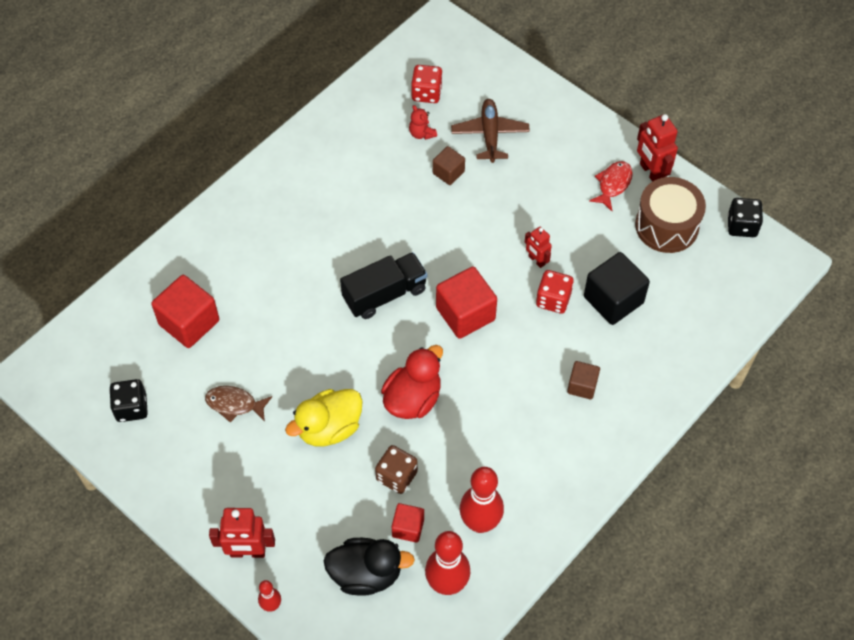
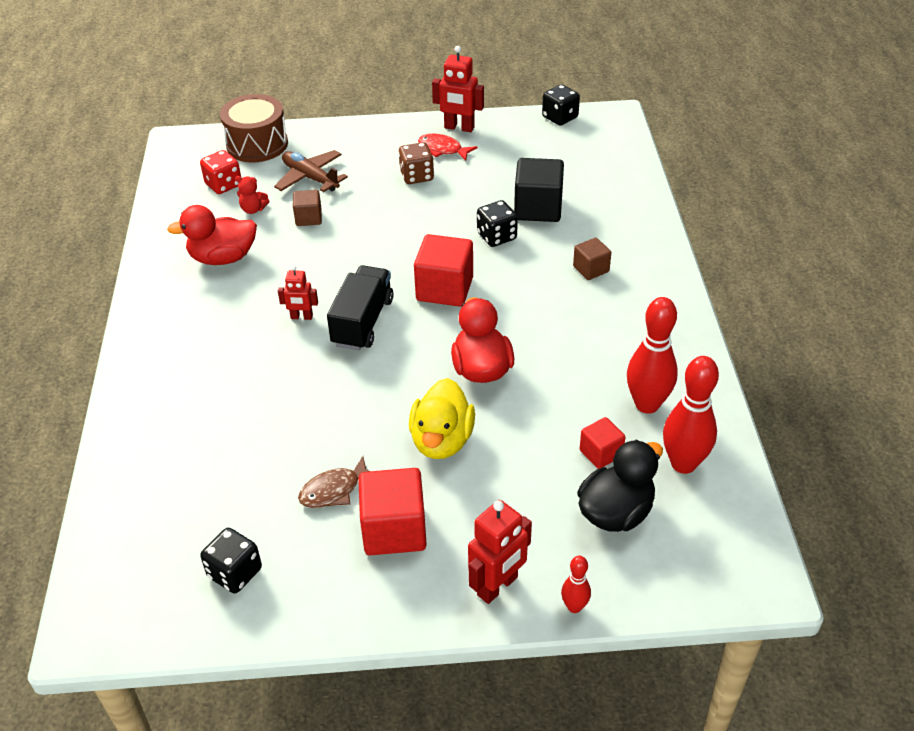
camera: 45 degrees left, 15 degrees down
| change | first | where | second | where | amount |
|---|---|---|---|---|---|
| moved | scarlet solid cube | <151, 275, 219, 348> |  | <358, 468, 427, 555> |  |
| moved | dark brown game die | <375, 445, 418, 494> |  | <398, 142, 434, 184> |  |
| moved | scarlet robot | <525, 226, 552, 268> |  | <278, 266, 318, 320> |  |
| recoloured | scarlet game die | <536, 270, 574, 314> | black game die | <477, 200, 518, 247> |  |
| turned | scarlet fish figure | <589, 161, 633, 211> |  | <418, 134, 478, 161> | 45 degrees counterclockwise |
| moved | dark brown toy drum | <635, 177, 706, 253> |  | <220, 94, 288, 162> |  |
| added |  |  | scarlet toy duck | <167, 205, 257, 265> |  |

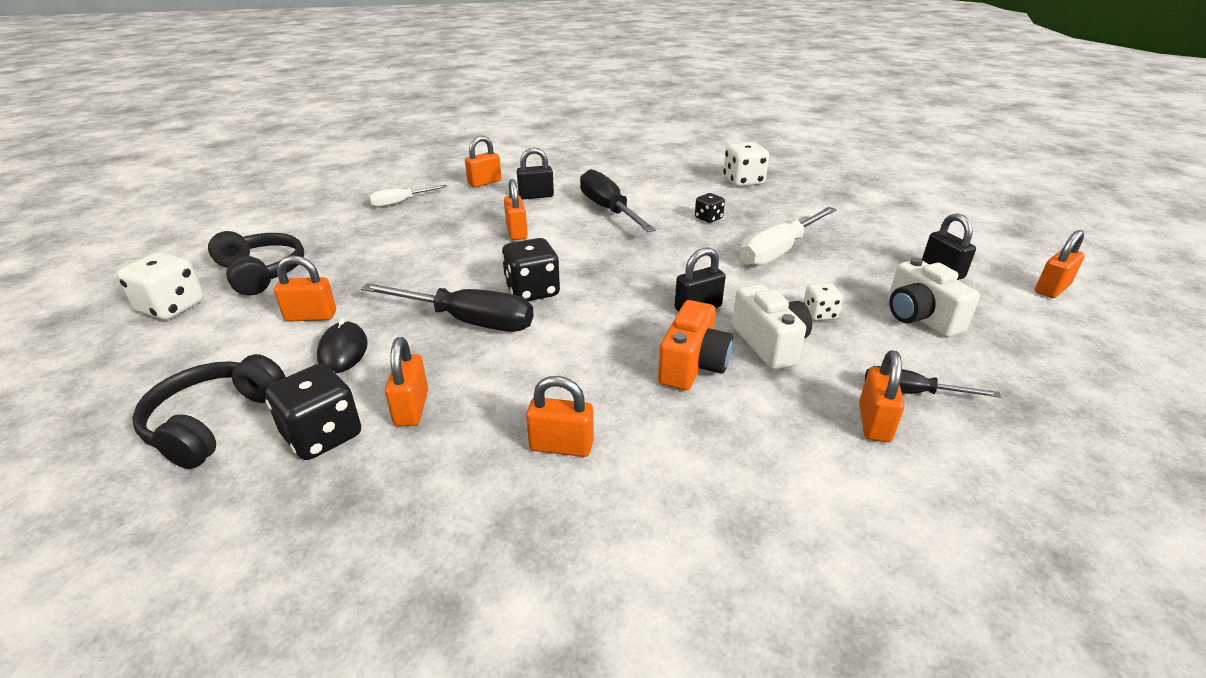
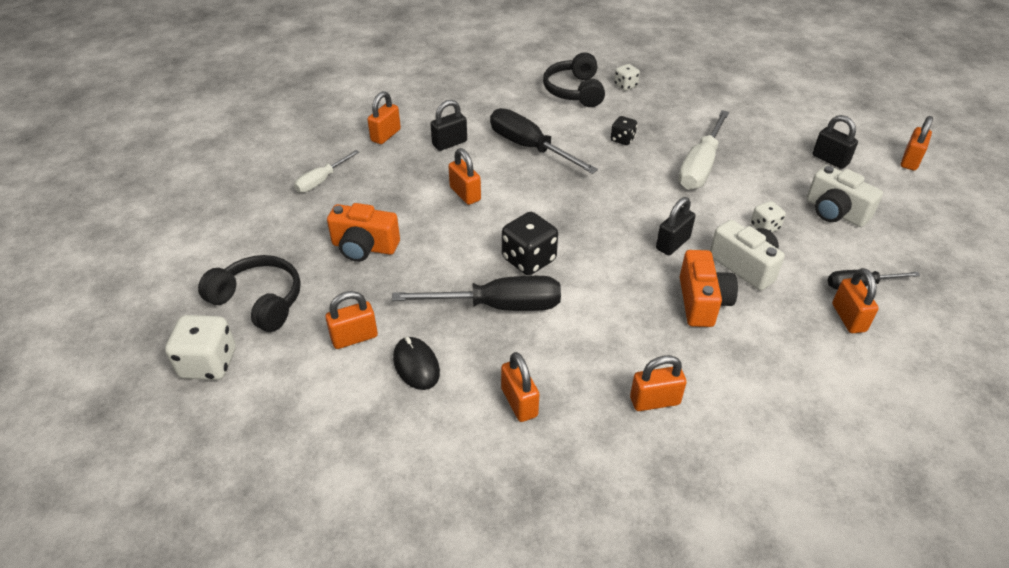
camera: 20 degrees left, 10 degrees up
| change | first | where | second | where | amount |
|---|---|---|---|---|---|
| moved | black headset | <132, 354, 285, 469> |  | <543, 52, 605, 107> |  |
| removed | black game die | <265, 364, 361, 460> |  |  |  |
| resized | snow-white game die | <723, 142, 769, 187> |  | <614, 64, 640, 91> | x0.57 |
| added |  |  | bright orange compact camera | <327, 203, 400, 262> |  |

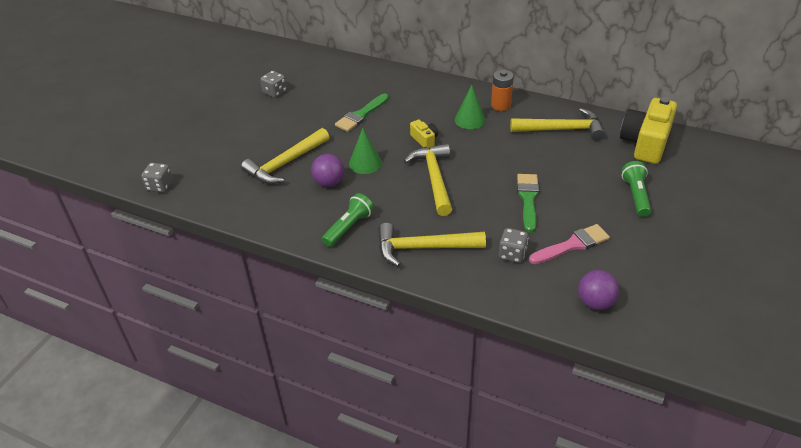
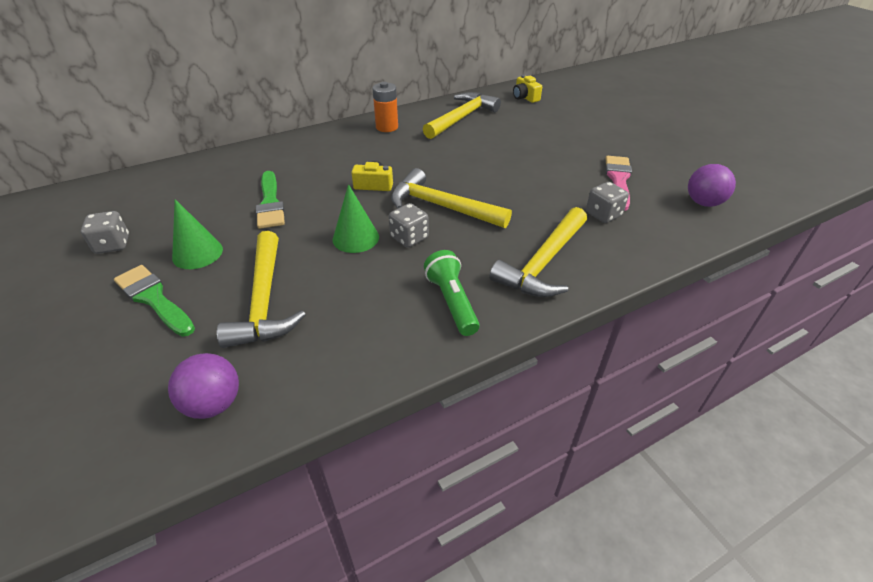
camera: 55 degrees left, 0 degrees up
| change | first | where | second | where | amount |
|---|---|---|---|---|---|
| moved | grey game die | <141, 163, 173, 192> |  | <389, 203, 429, 248> |  |
| moved | violet ball | <311, 154, 344, 187> |  | <168, 353, 239, 419> |  |
| moved | green solid cone | <455, 85, 486, 129> |  | <172, 199, 223, 269> |  |
| moved | green brush | <517, 174, 539, 232> |  | <114, 265, 195, 337> |  |
| resized | yellow compact camera | <620, 97, 677, 164> |  | <513, 75, 542, 103> | x0.48 |
| removed | green torch | <622, 161, 651, 217> |  |  |  |

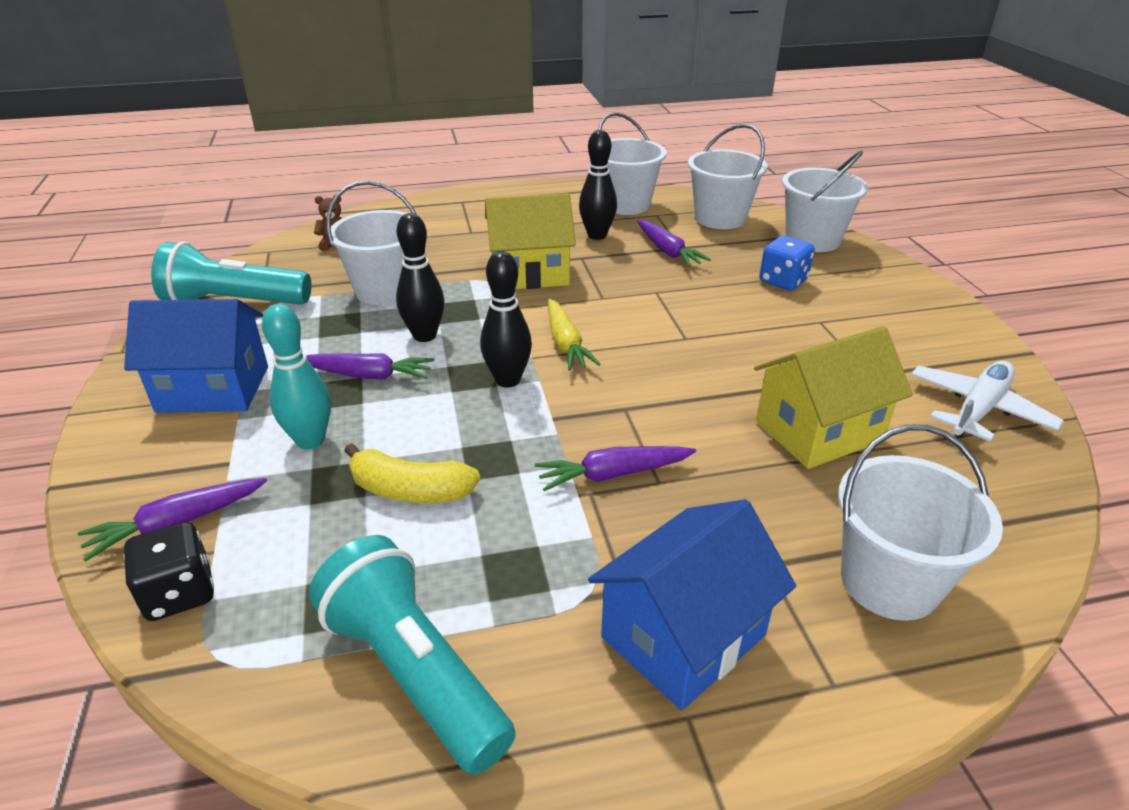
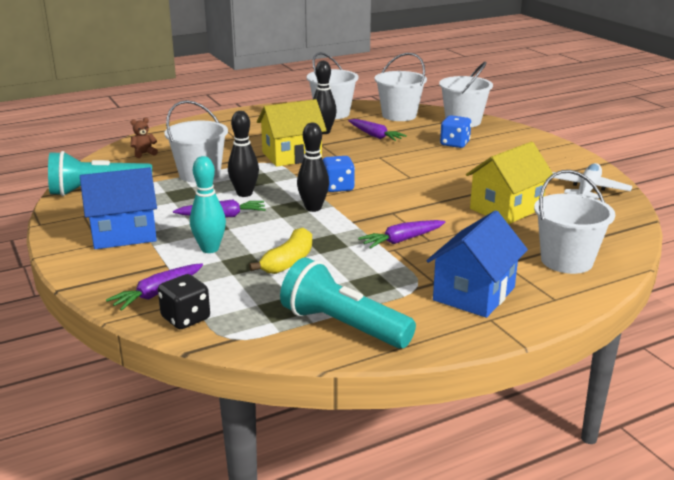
camera: 15 degrees left, 10 degrees down
| change | first | where | second | where | amount |
|---|---|---|---|---|---|
| turned | yellow banana fruit | <344, 443, 480, 503> |  | <249, 228, 312, 274> | 60 degrees counterclockwise |
| replaced | yellow root vegetable | <548, 299, 601, 371> | blue game die | <323, 156, 355, 192> |  |

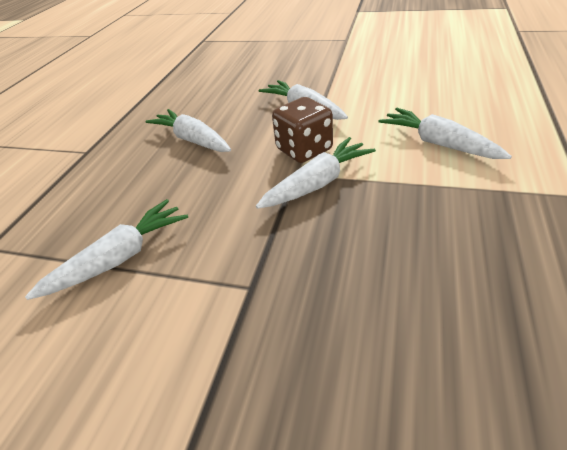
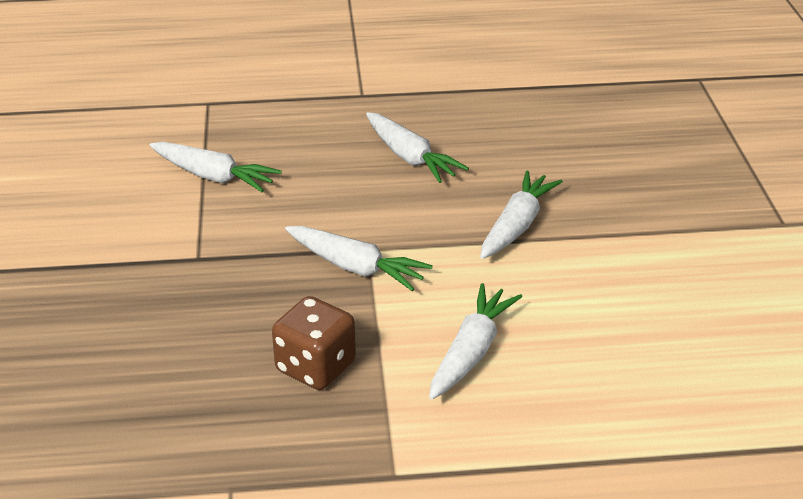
camera: 65 degrees right, 5 degrees down
| change | first | where | second | where | amount |
|---|---|---|---|---|---|
| turned | snow-white root vegetable | <146, 109, 231, 152> |  | <366, 112, 469, 183> | 120 degrees clockwise |
| moved | dark brown game die | <272, 97, 333, 163> |  | <272, 296, 356, 390> |  |

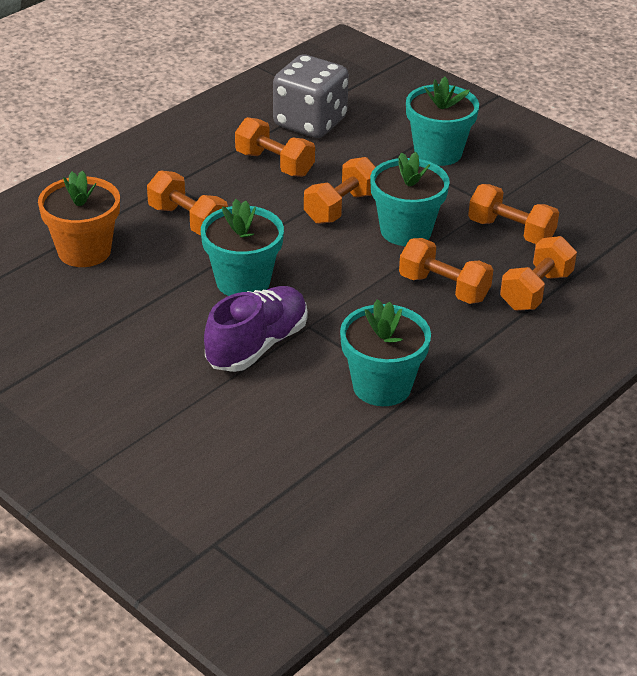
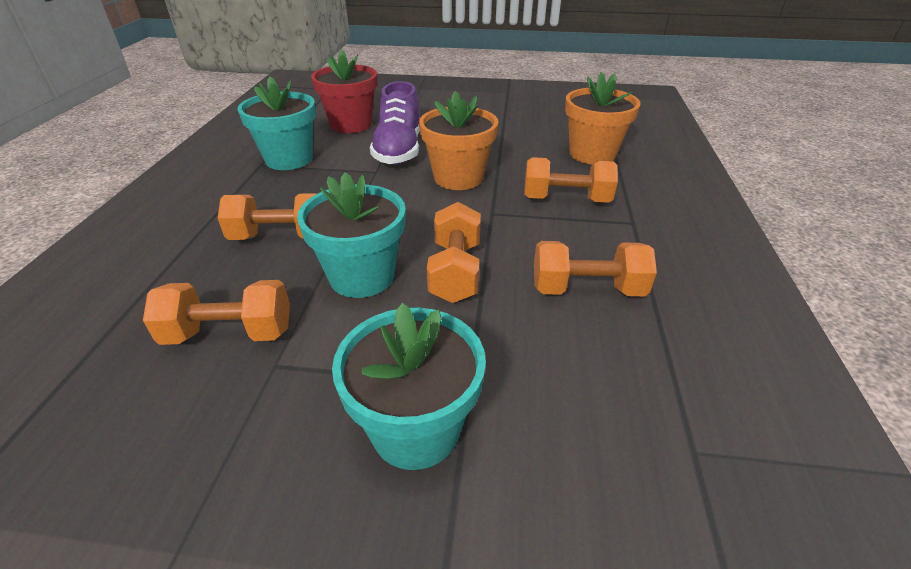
camera: 145 degrees right, 0 degrees up
| change | first | where | second | where | amount |
|---|---|---|---|---|---|
| recoloured | aqua flower pot | <201, 199, 284, 296> | bright orange flower pot | <419, 91, 498, 190> |  |
| removed | grey game die | <273, 55, 349, 138> |  |  |  |
| removed | bright orange free weight | <500, 236, 577, 311> |  |  |  |
| added |  |  | scarlet flower pot | <311, 49, 377, 133> |  |

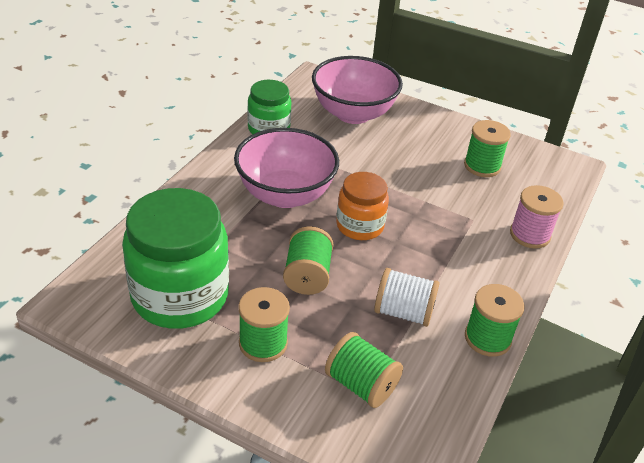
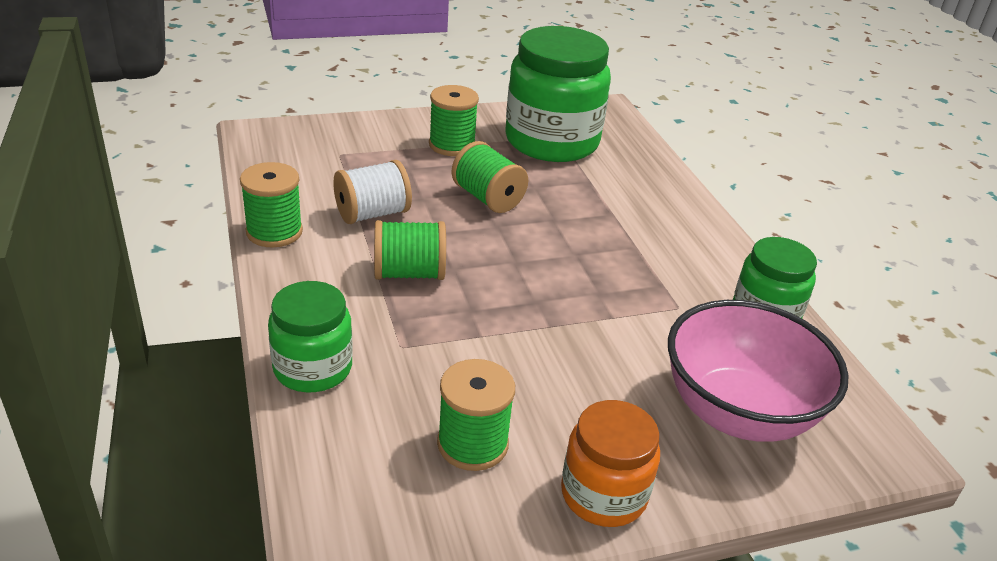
camera: 135 degrees right, 5 degrees down
| change | first | where | second | where | amount |
|---|---|---|---|---|---|
| removed | rosy deep dish | <234, 128, 339, 208> |  |  |  |
| moved | green bobbin | <325, 332, 403, 408> |  | <374, 220, 446, 280> |  |
| moved | bright orange preserve jar | <336, 172, 389, 240> |  | <561, 400, 660, 527> |  |
| replaced | rosy bobbin | <510, 185, 564, 249> | green preserve jar | <268, 281, 353, 392> |  |

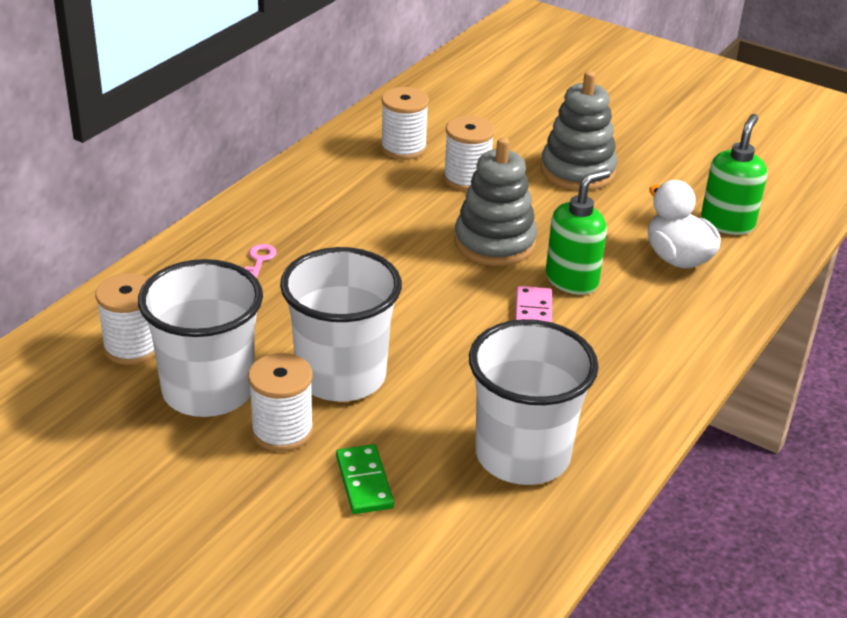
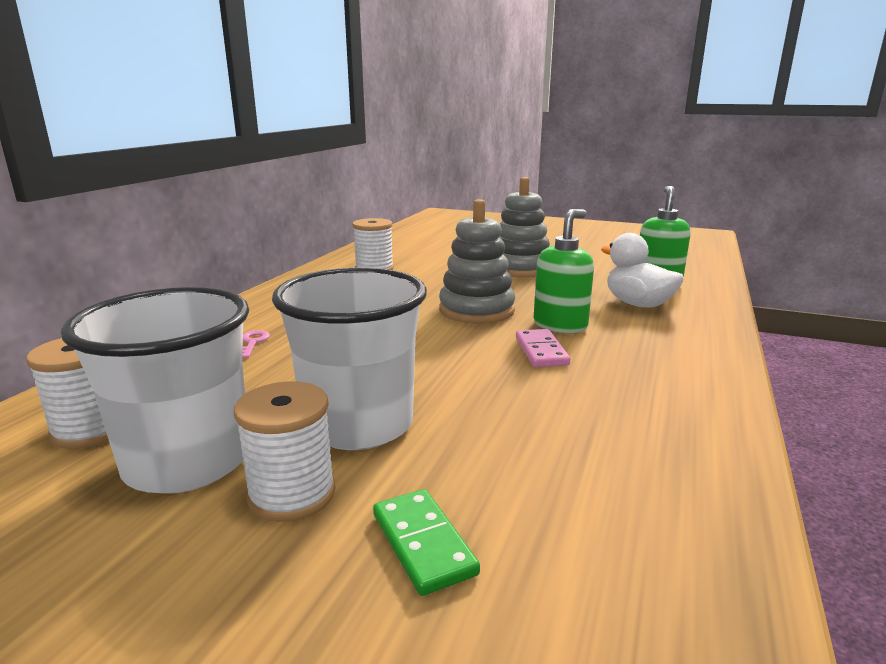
camera: 10 degrees left, 15 degrees down
| change | first | where | second | where | amount |
|---|---|---|---|---|---|
| removed | snow-white bobbin | <443, 116, 495, 191> |  |  |  |
| removed | snow-white tumbler | <469, 319, 599, 485> |  |  |  |

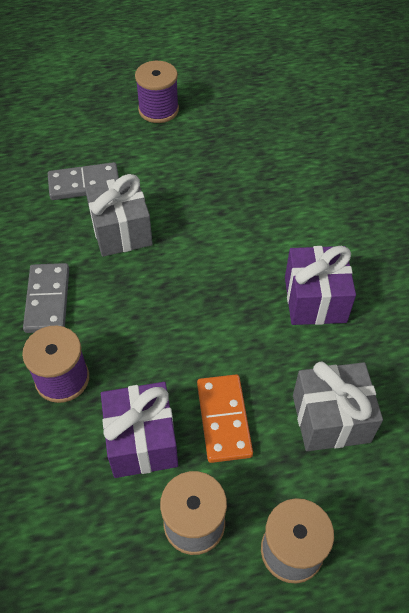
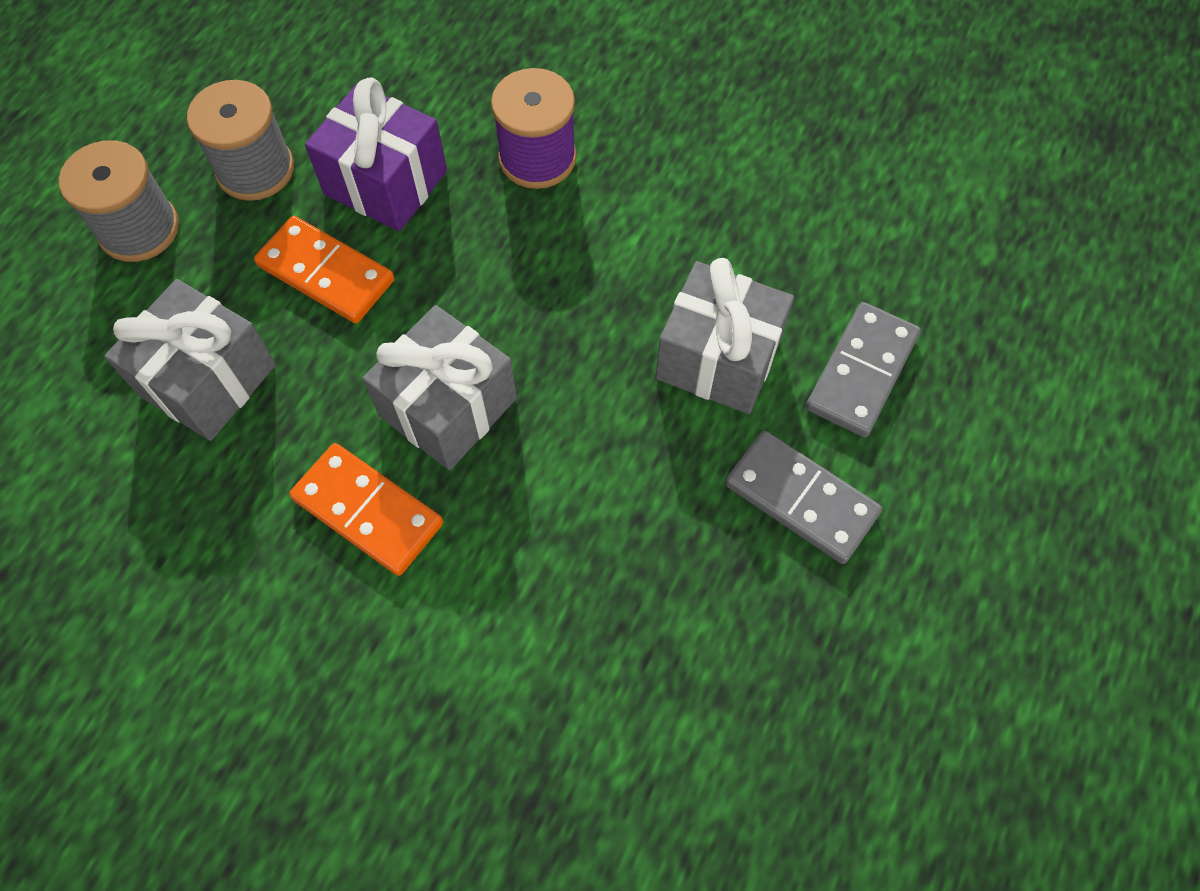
camera: 130 degrees right, 10 degrees up
| change | first | where | second | where | amount |
|---|---|---|---|---|---|
| moved | grey domino tile | <23, 263, 69, 333> |  | <725, 431, 882, 564> |  |
| removed | violet bobbin | <135, 61, 179, 123> |  |  |  |
| replaced | violet wrapped gift | <285, 246, 356, 325> | bright orange domino tile | <289, 443, 443, 576> |  |
| added |  |  | grey wrapped gift | <362, 305, 517, 470> |  |

